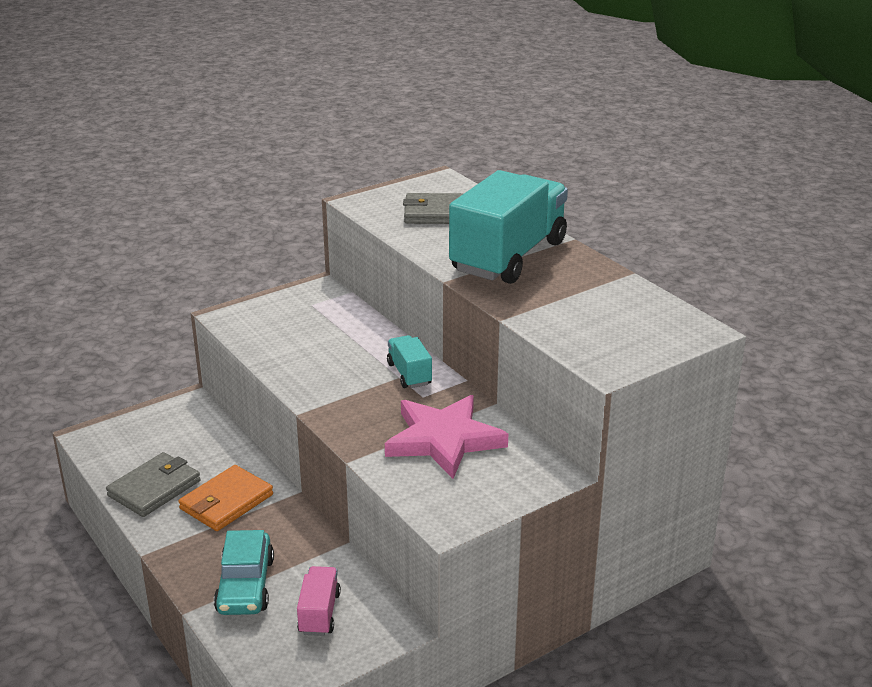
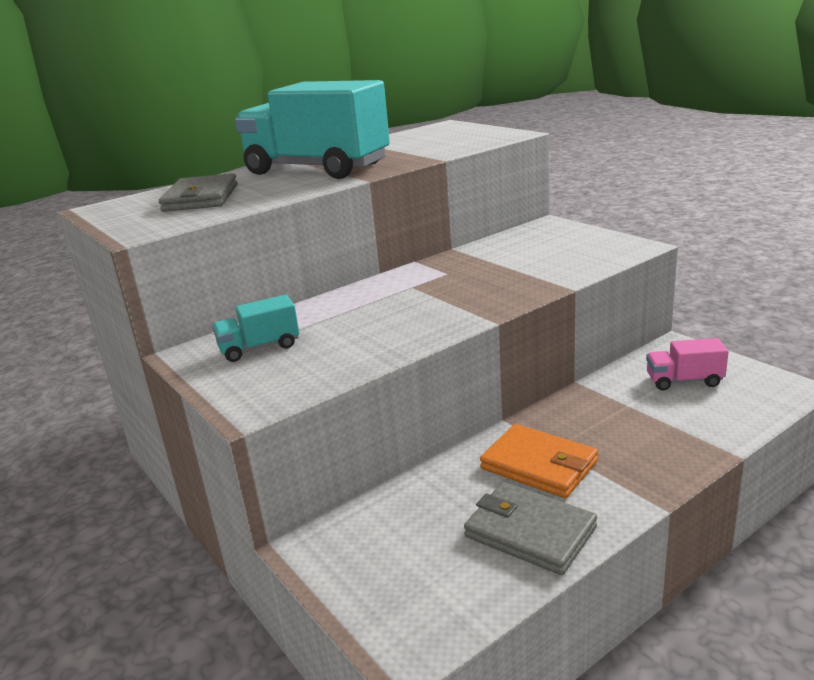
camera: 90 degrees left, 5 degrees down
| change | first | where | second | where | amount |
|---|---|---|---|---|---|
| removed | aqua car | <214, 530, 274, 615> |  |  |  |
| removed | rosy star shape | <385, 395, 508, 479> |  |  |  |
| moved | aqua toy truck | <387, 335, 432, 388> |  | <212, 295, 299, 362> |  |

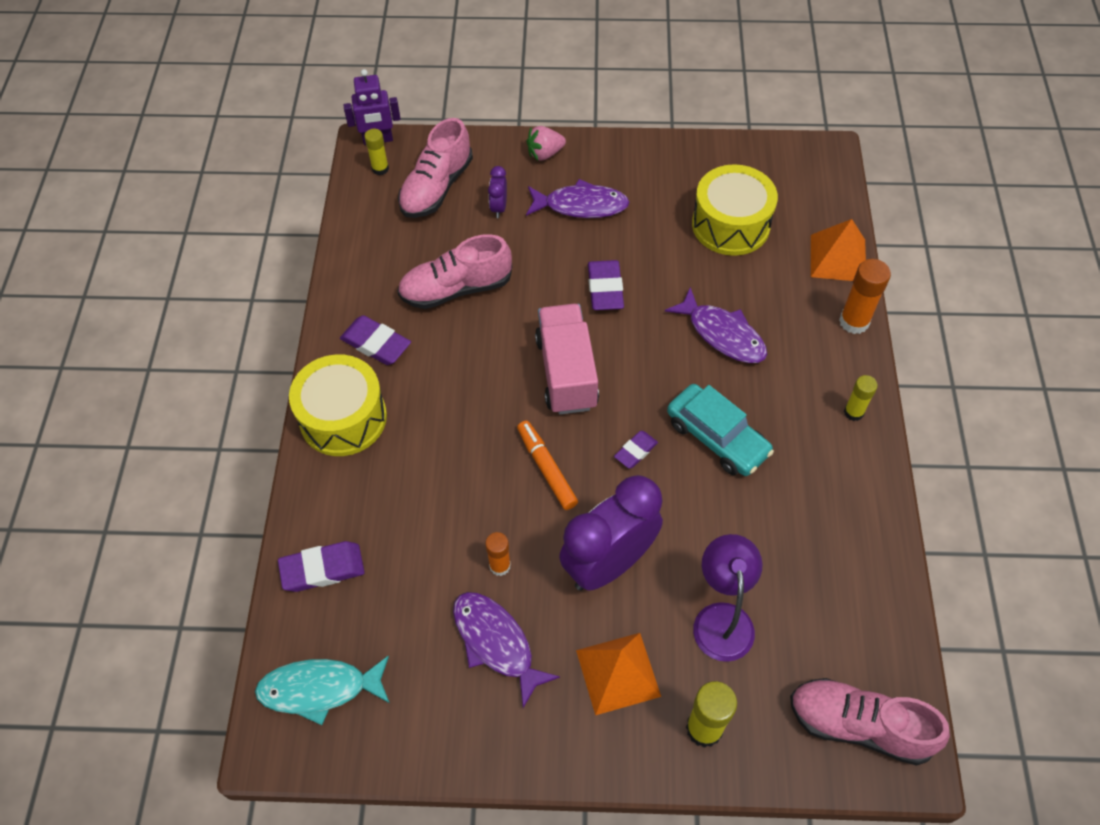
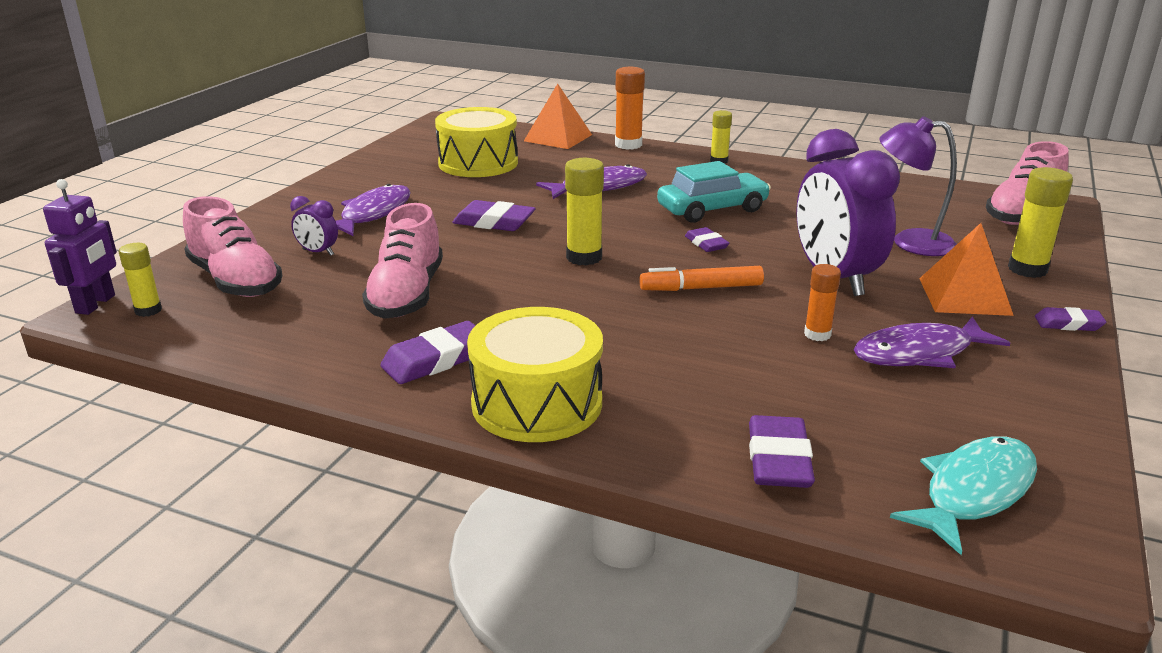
camera: 70 degrees left, 30 degrees down
| change | first | where | second | where | amount |
|---|---|---|---|---|---|
| turned | aqua fish figure | <255, 655, 389, 725> |  | <890, 436, 1037, 555> | 150 degrees counterclockwise |
| removed | rosy toy strawberry | <527, 126, 566, 161> |  |  |  |
| replaced | rosy toy truck | <535, 304, 599, 415> | yellow glue | <565, 158, 604, 266> |  |
| added |  |  | violet gum eraser | <1035, 307, 1106, 331> |  |

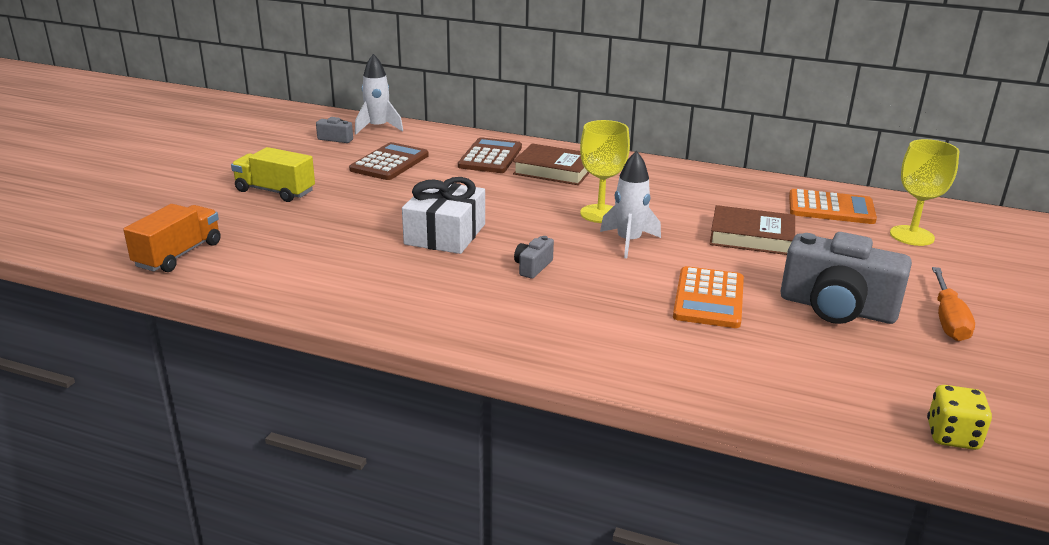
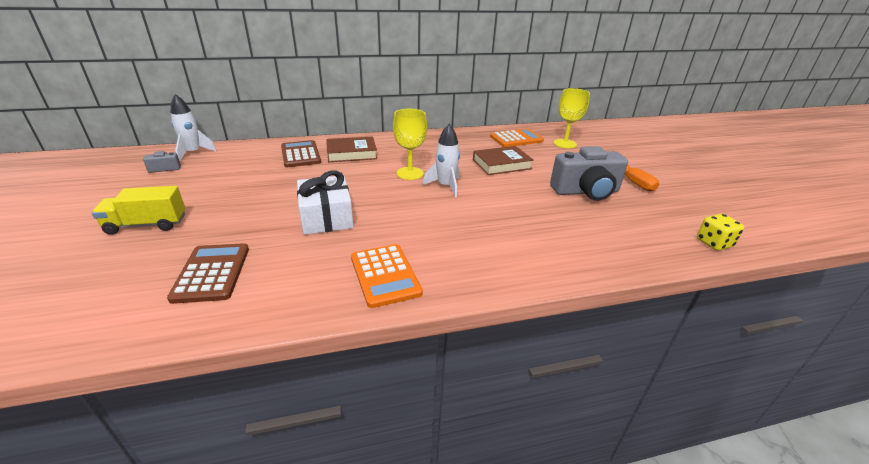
camera: 35 degrees left, 5 degrees up
| change | first | where | second | where | amount |
|---|---|---|---|---|---|
| removed | bright orange toy truck | <123, 204, 221, 272> |  |  |  |
| moved | dark brown pocket calculator | <349, 142, 429, 180> |  | <167, 243, 249, 304> |  |
| removed | grey compact camera | <514, 236, 554, 279> |  |  |  |
| moved | bright orange pocket calculator | <673, 266, 744, 328> |  | <351, 244, 423, 308> |  |

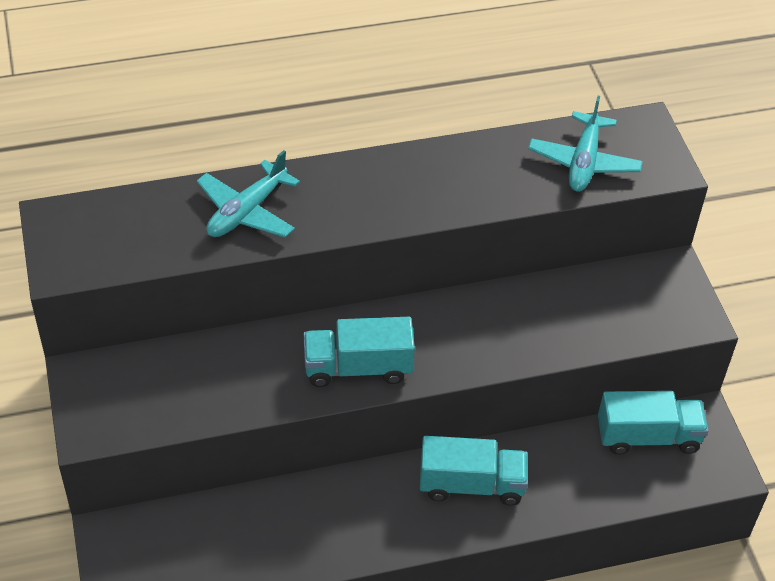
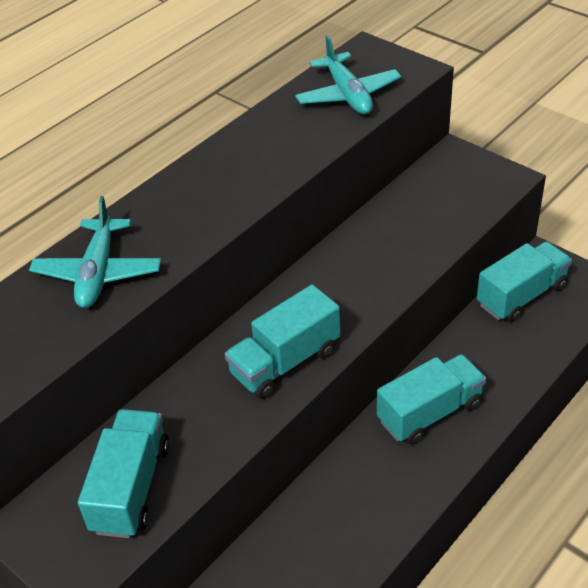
camera: 30 degrees left, 5 degrees down
| change | first | where | second | where | amount |
|---|---|---|---|---|---|
| added |  |  | aqua toy truck | <78, 409, 169, 538> |  |

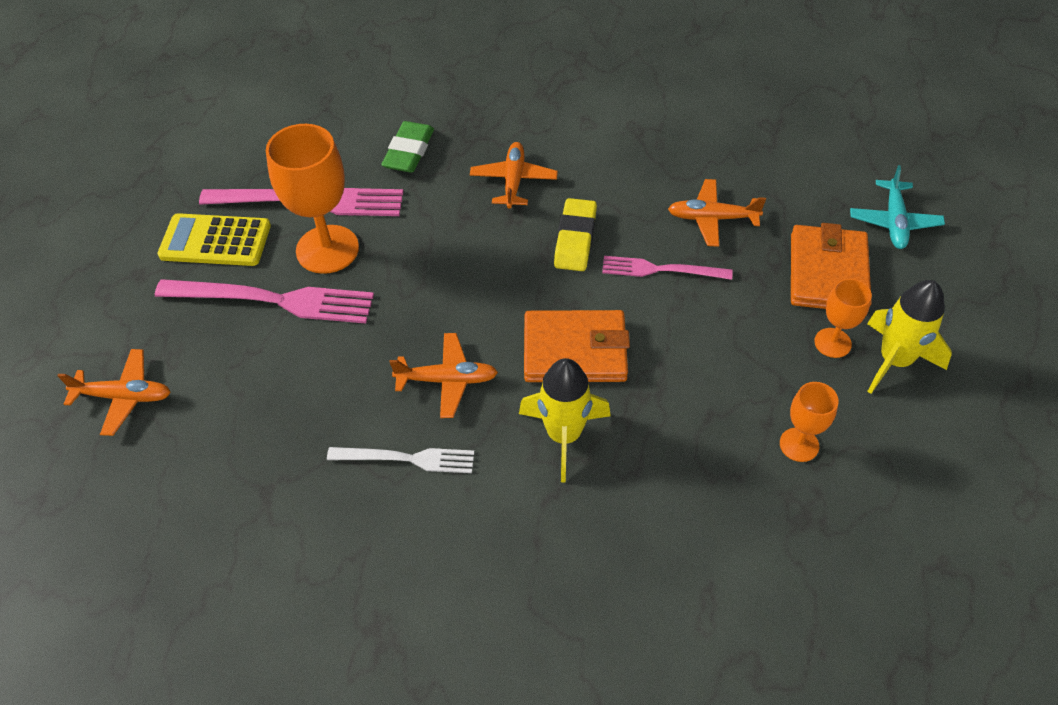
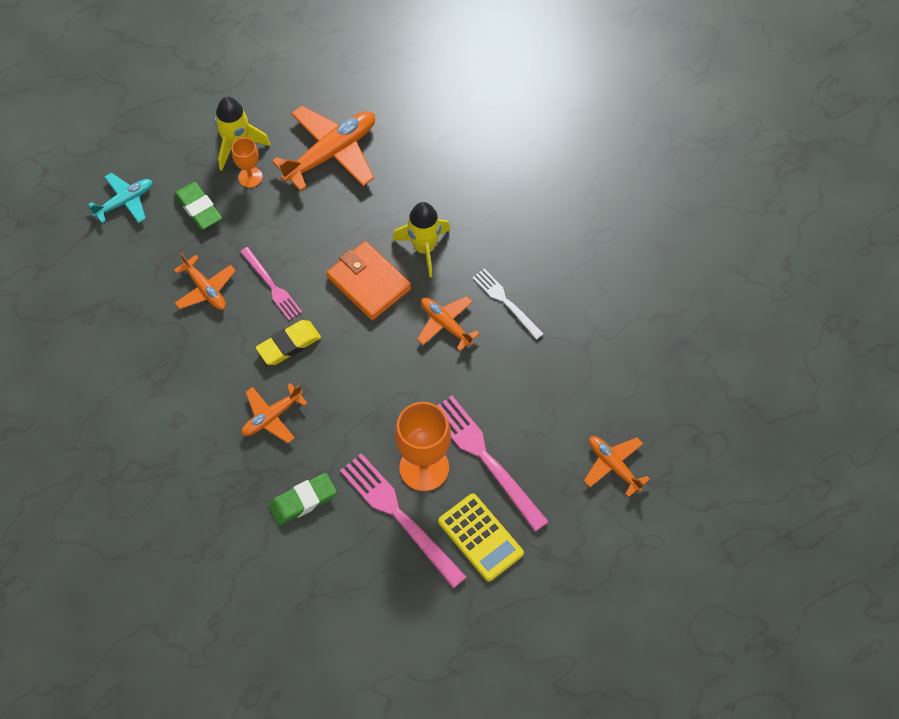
camera: 135 degrees left, 10 degrees up
| change | first | where | second | where | amount |
|---|---|---|---|---|---|
| replaced | bright orange chalice | <780, 382, 839, 462> | bright orange toy plane | <272, 106, 375, 191> |  |
| replaced | bright orange billfold | <791, 223, 872, 309> | green gum eraser | <175, 182, 222, 229> |  |

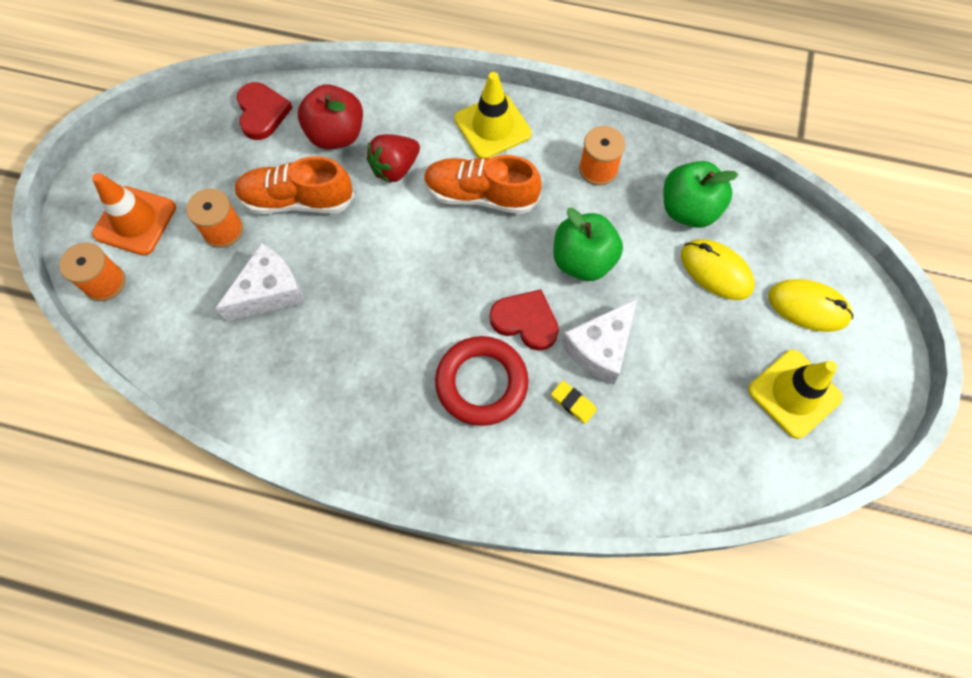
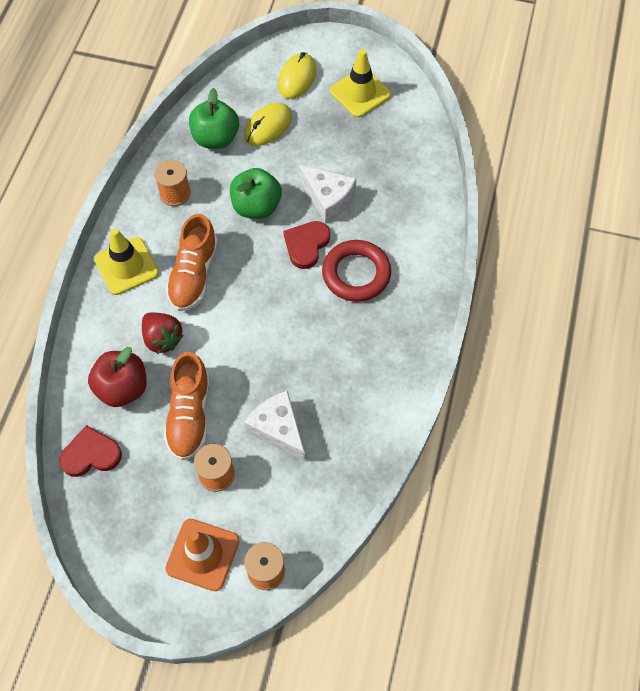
camera: 90 degrees left, 5 degrees down
| change | first | where | second | where | amount |
|---|---|---|---|---|---|
| removed | yellow gum eraser | <551, 381, 597, 424> |  |  |  |

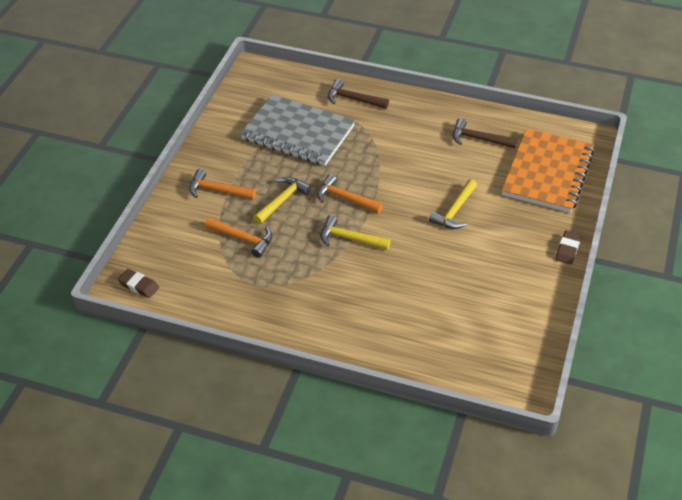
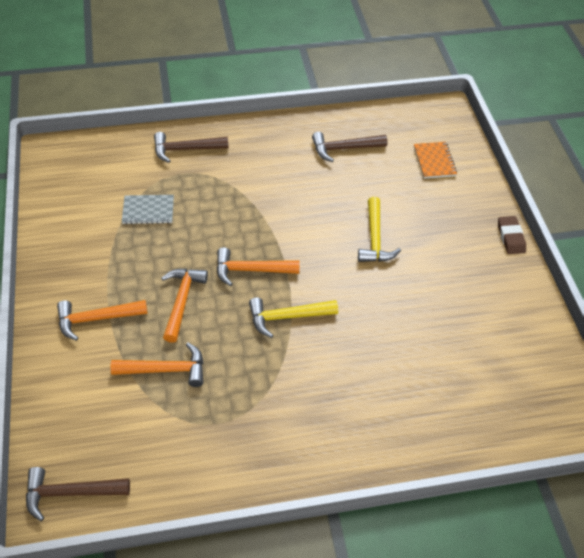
camera: 30 degrees left, 5 degrees up
| change | first | where | second | where | amount |
|---|---|---|---|---|---|
| replaced | dark brown gum eraser | <118, 269, 159, 298> | dark brown claw hammer | <26, 467, 130, 521> |  |
| resized | grey notebook | <240, 94, 355, 166> |  | <122, 195, 174, 224> | x0.43 |
| recoloured | yellow claw hammer | <253, 177, 311, 224> | bright orange claw hammer | <161, 269, 208, 343> |  |
| resized | bright orange notebook | <501, 128, 594, 213> |  | <414, 142, 457, 179> | x0.43 |

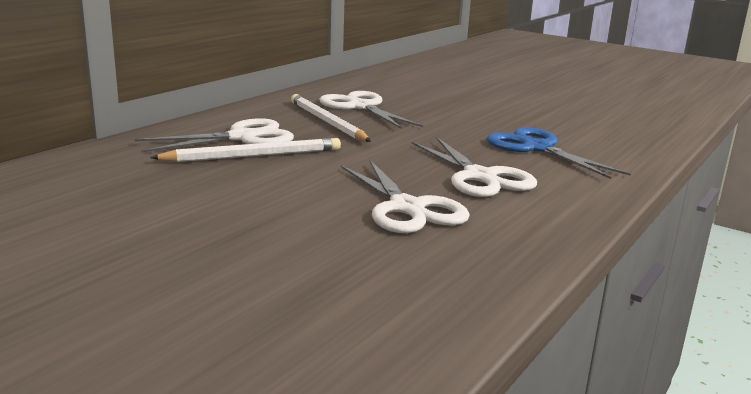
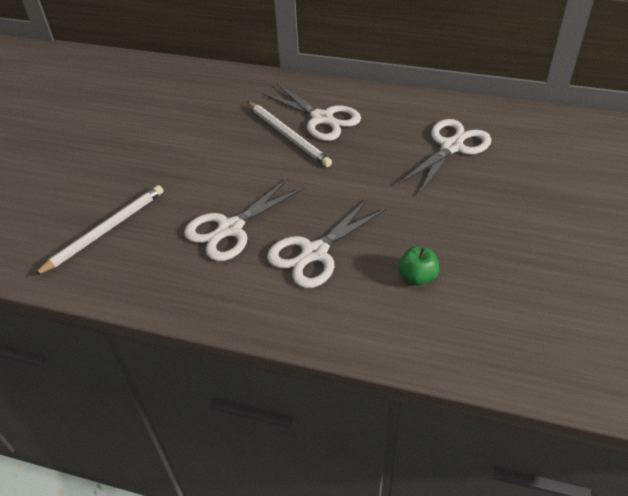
camera: 75 degrees right, 25 degrees up
| change | first | where | second | where | amount |
|---|---|---|---|---|---|
| moved | snow-white lead pencil | <291, 94, 371, 142> |  | <34, 185, 164, 276> |  |
| replaced | blue scissors | <487, 127, 631, 179> | green apple fruit | <399, 246, 439, 285> |  |

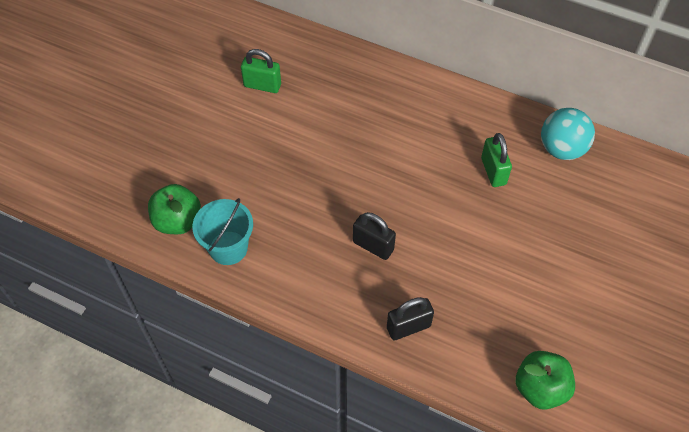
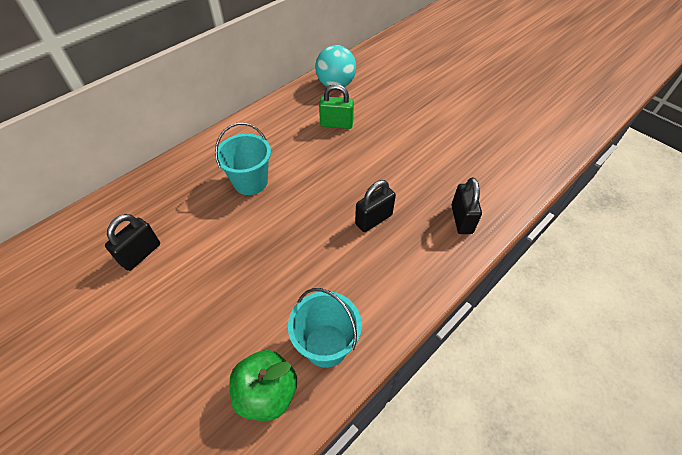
camera: 70 degrees left, 5 degrees down
| change | first | where | second | where | amount |
|---|---|---|---|---|---|
| recoloured | green lock | <241, 49, 281, 93> | black lock | <105, 214, 160, 271> |  |
| removed | green apple fruit | <515, 351, 575, 410> |  |  |  |
| added |  |  | aqua sand bucket | <215, 123, 271, 195> |  |

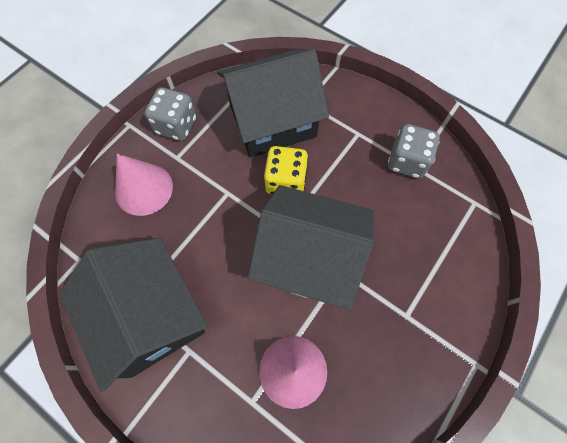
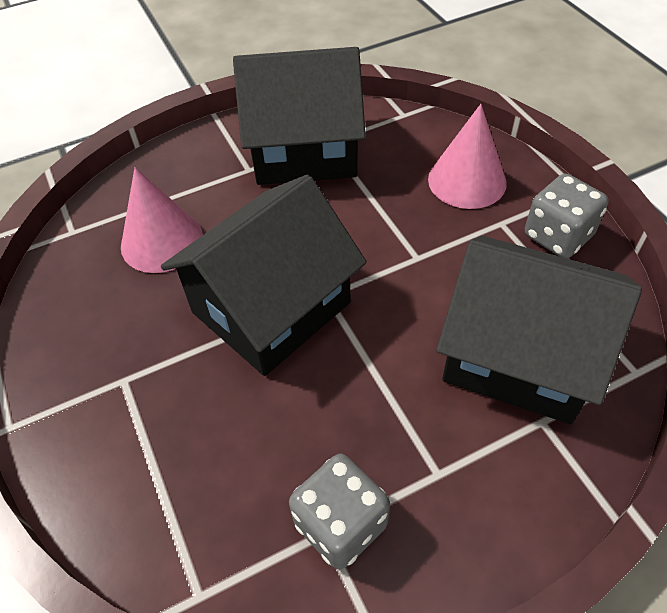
camera: 120 degrees right, 15 degrees down
| change | first | where | second | where | amount |
|---|---|---|---|---|---|
| turned | black toy house | <217, 49, 329, 157> |  | <436, 236, 642, 424> | 75 degrees counterclockwise |
| removed | yellow game die | <264, 146, 308, 195> |  |  |  |

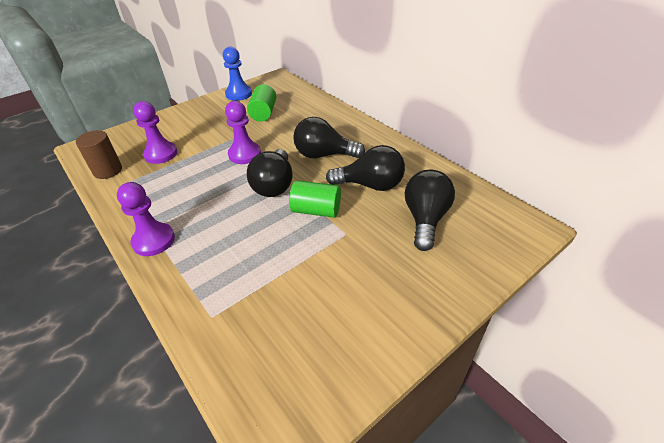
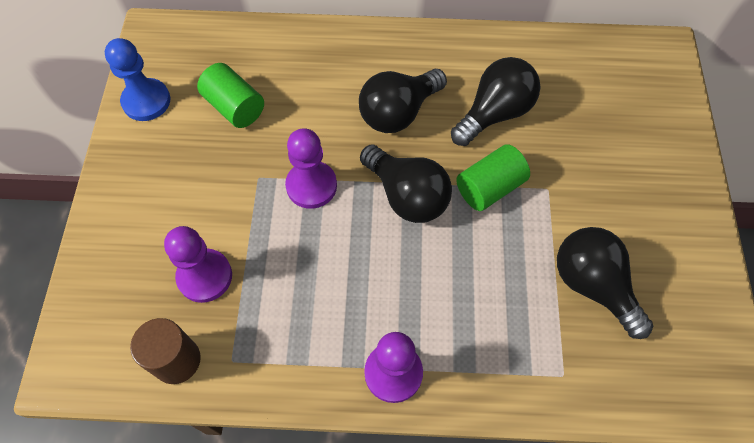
camera: 50 degrees left, 20 degrees up
| change | first | where | second | where | amount |
|---|---|---|---|---|---|
| moved | black lightbulb | <405, 169, 455, 251> |  | <557, 227, 653, 339> |  |

